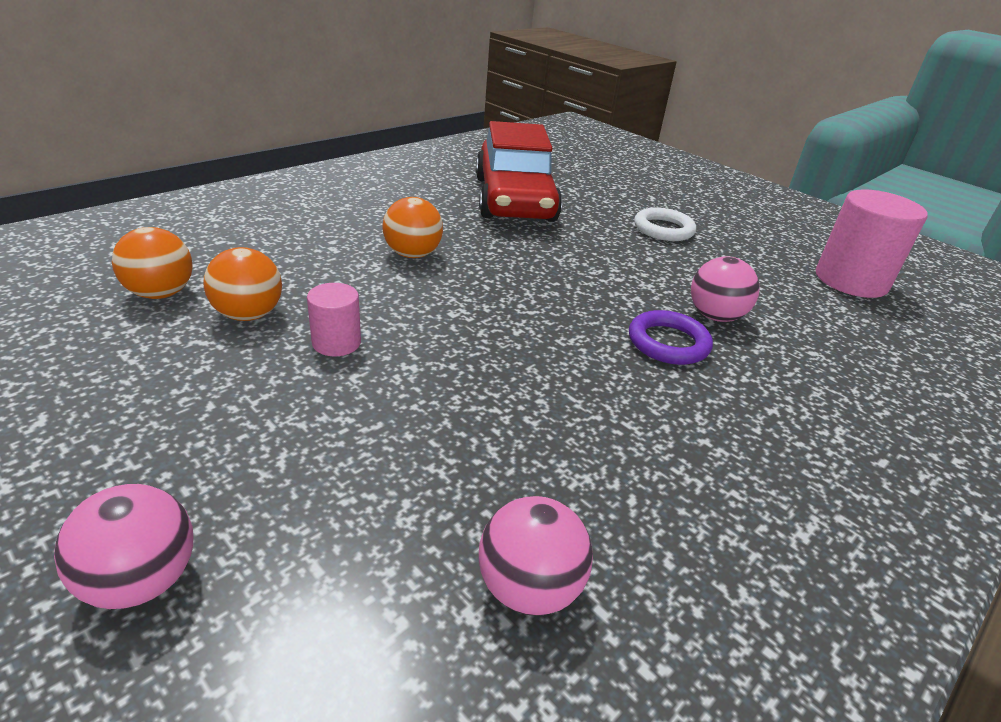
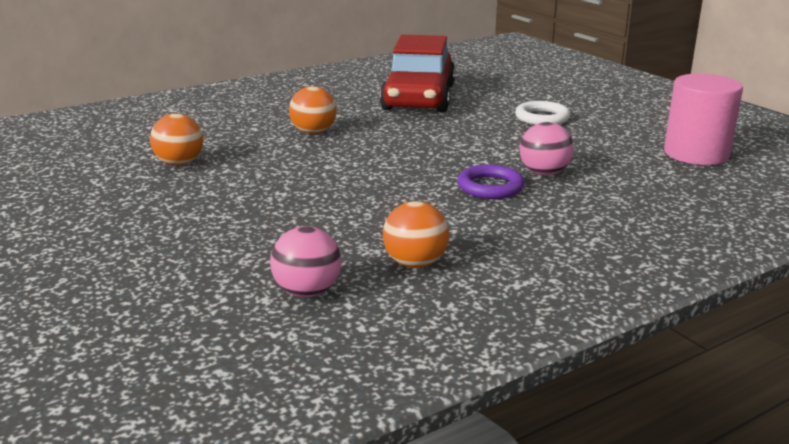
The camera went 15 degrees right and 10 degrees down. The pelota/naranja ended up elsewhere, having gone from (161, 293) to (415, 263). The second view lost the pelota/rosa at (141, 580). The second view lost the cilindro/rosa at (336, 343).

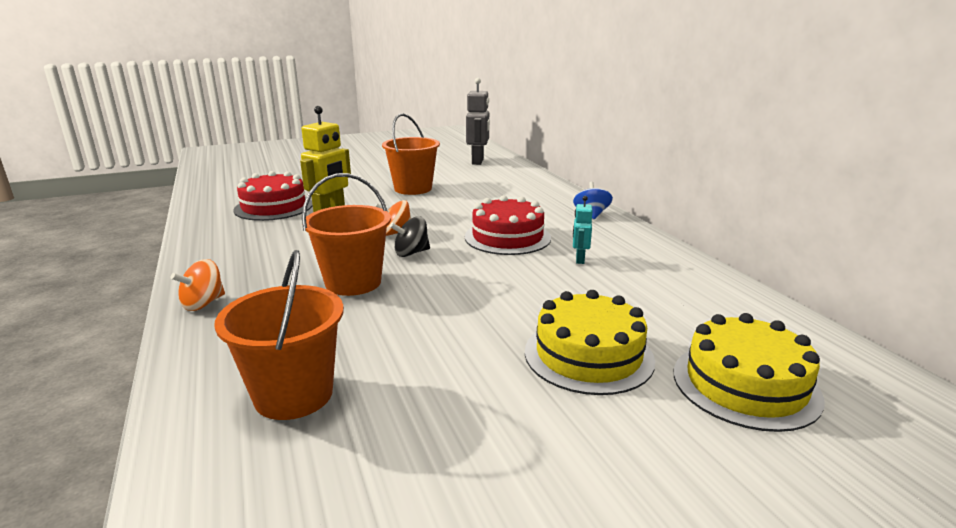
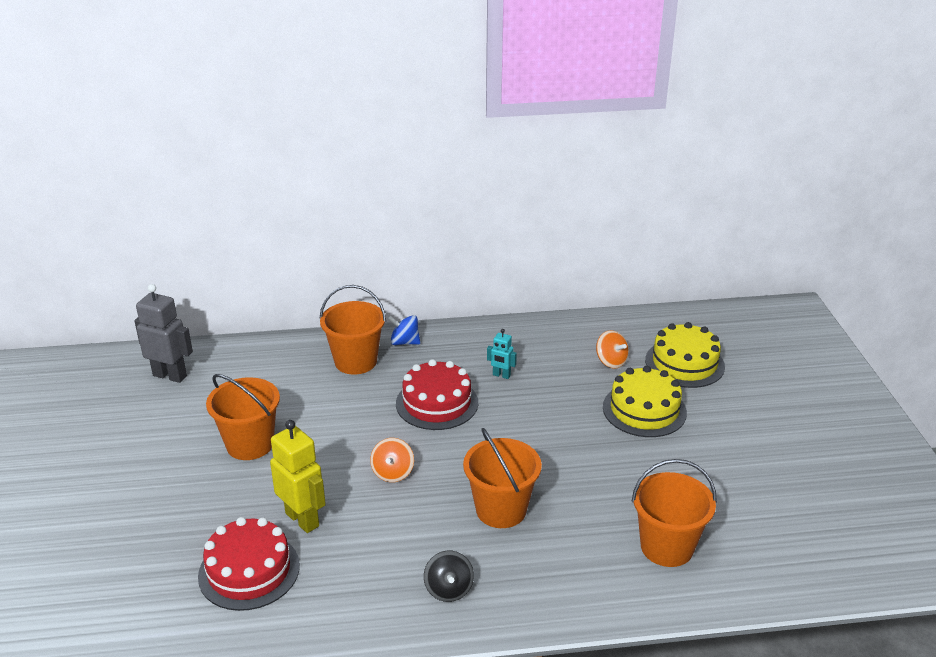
The camera went 75 degrees left and 10 degrees up. The second view gained the balde/naranja at (355, 361). The peonza/negro ended up elsewhere, having gone from (411, 253) to (448, 589). The peonza/naranja ended up elsewhere, having gone from (203, 304) to (611, 361).

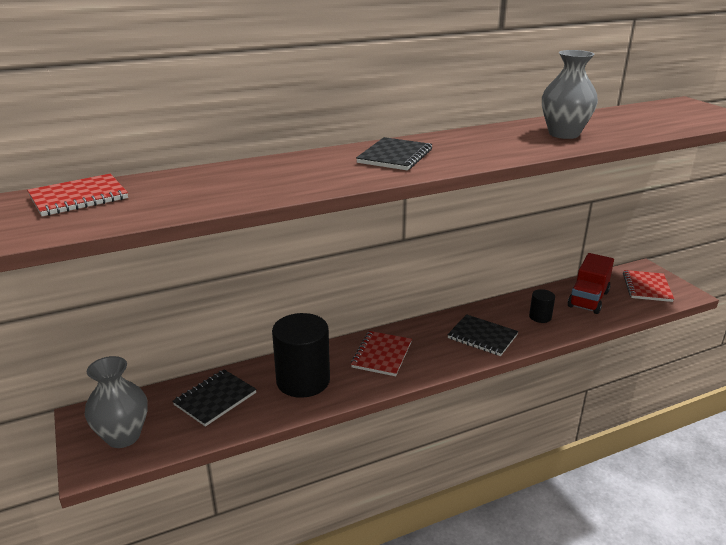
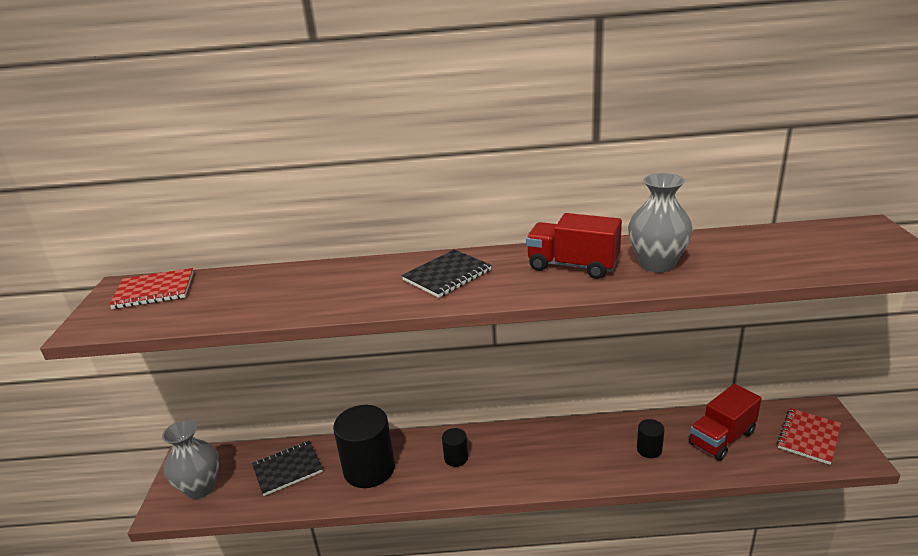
The camera went 25 degrees right and 0 degrees up. Where the cuaderno/rojo stood at (382, 355), the cilindro/negro came to stand at (456, 458). The second view gained the camión/rojo at (572, 266). The second view lost the cuaderno/negro at (482, 337).

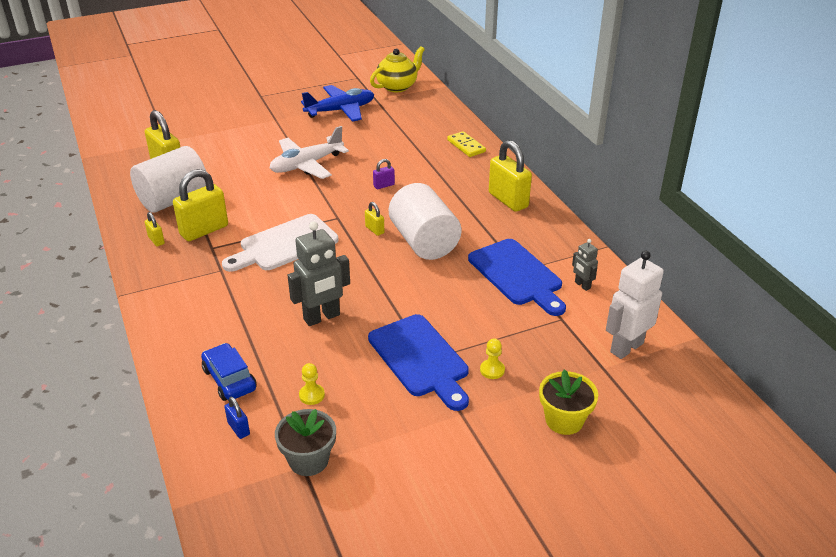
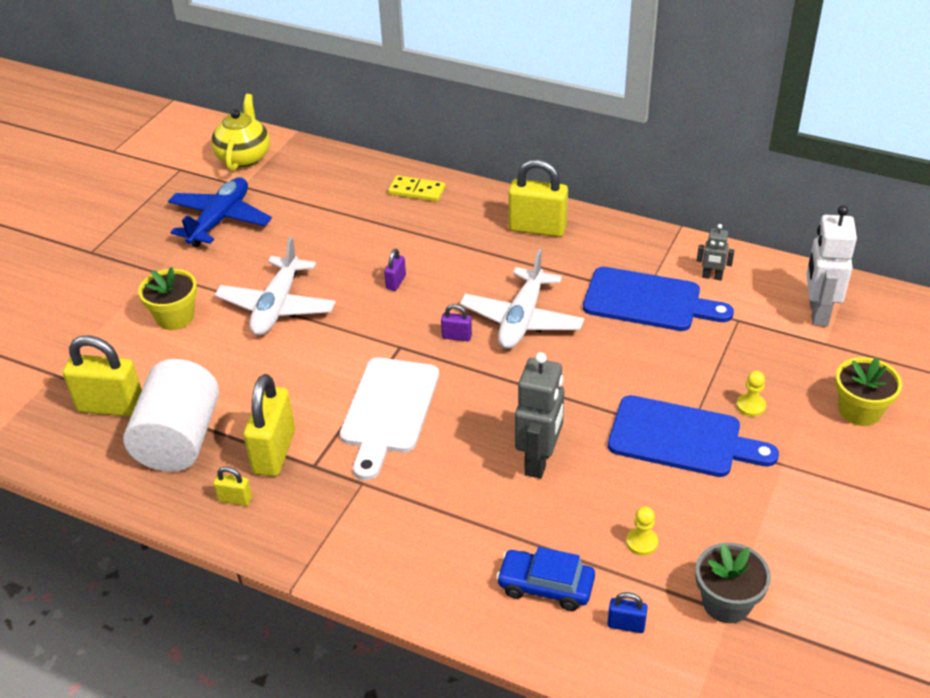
The camera went 40 degrees left and 5 degrees up. The second view gained the maceta/amarillo at (175, 317). What was the candado/amarillo at (374, 230) turned into the candado/morado at (456, 336). Where the cilindro/blanco stood at (424, 242), the avión/blanco came to stand at (522, 319).

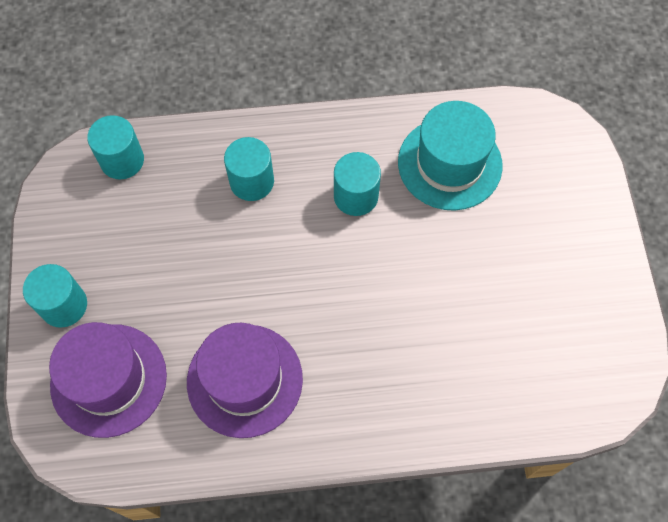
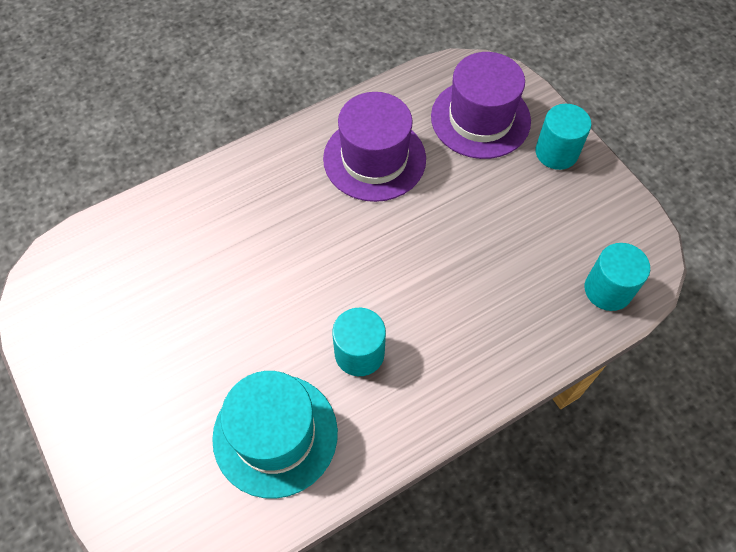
The camera went 155 degrees right and 5 degrees down. The second view lost the cilindro/turquesa at (252, 181).

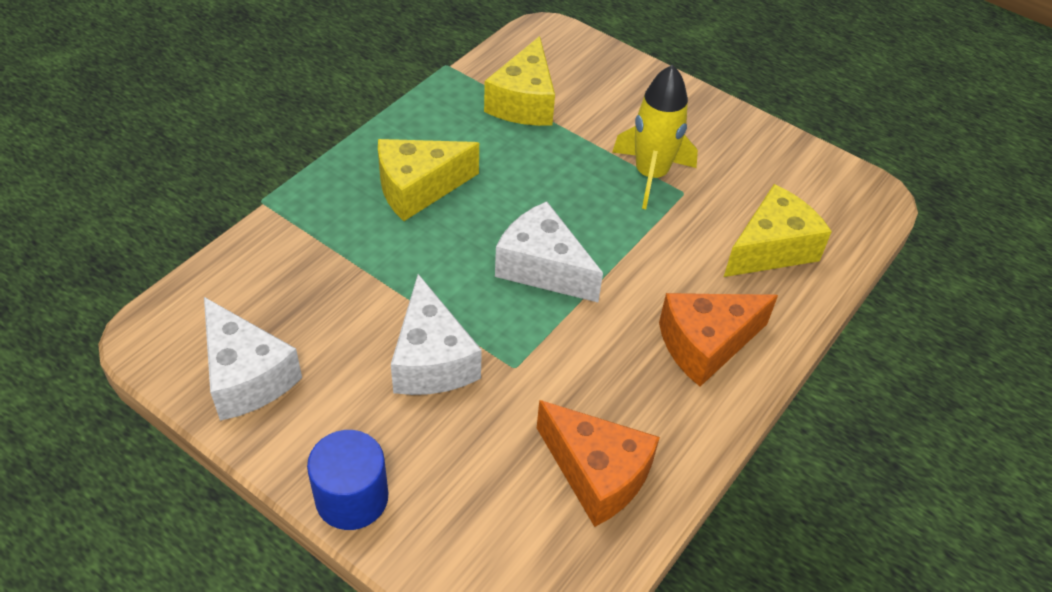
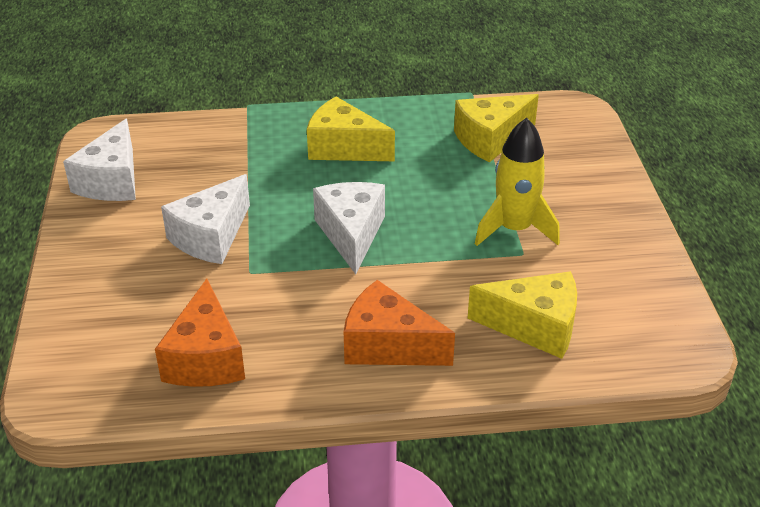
The camera went 50 degrees right and 10 degrees down. The second view lost the cilindro/azul at (352, 498).

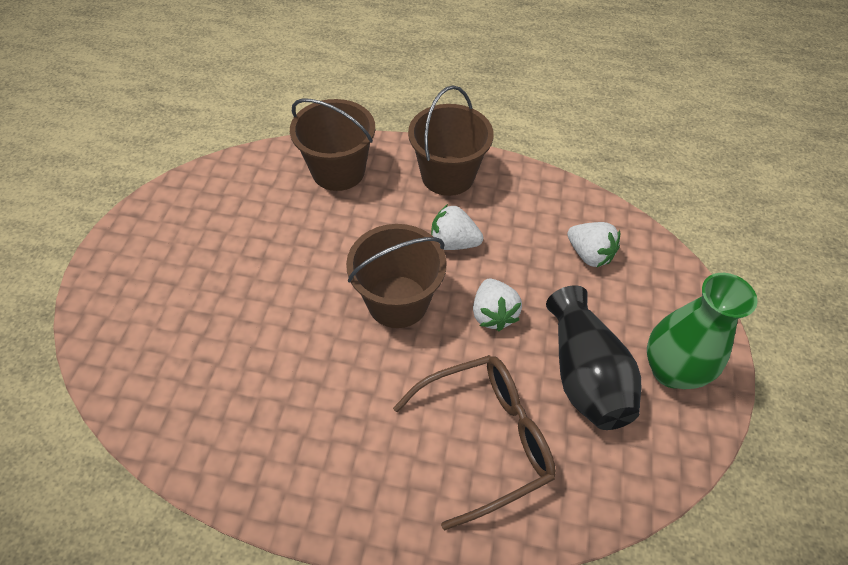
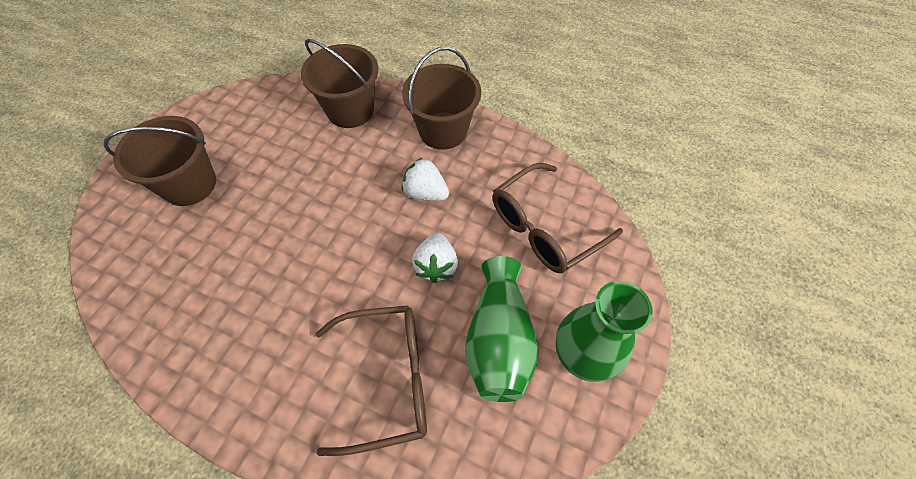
The camera went 15 degrees right and 5 degrees up. The balde/marrón ended up elsewhere, having gone from (397, 301) to (189, 184). What was the florero/negro at (584, 374) turned into the florero/verde at (498, 340). Where the fresa/blanco stood at (589, 254), the gafas/marrón came to stand at (545, 228).

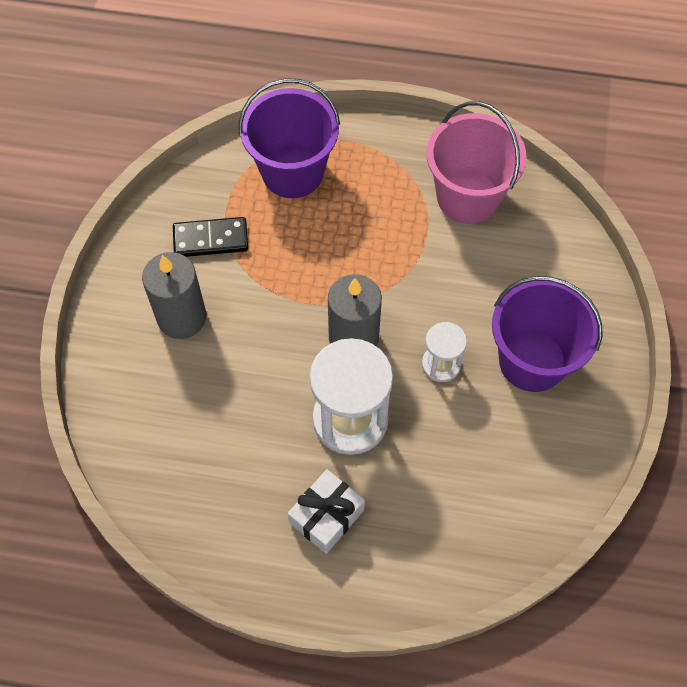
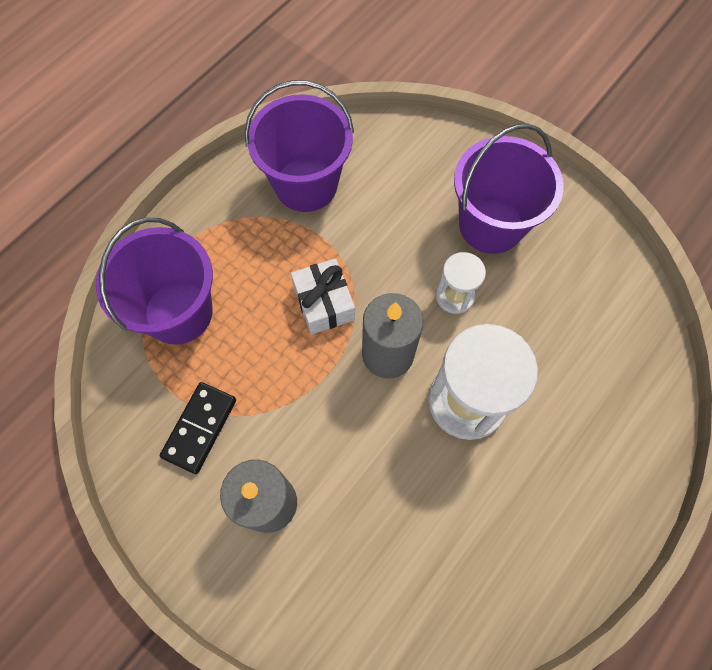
The camera went 60 degrees left and 5 degrees up. What was the balde/rosa at (468, 197) turned into the balde/morado at (306, 184). The regalo/blanco ended up elsewhere, having gone from (326, 516) to (324, 303).

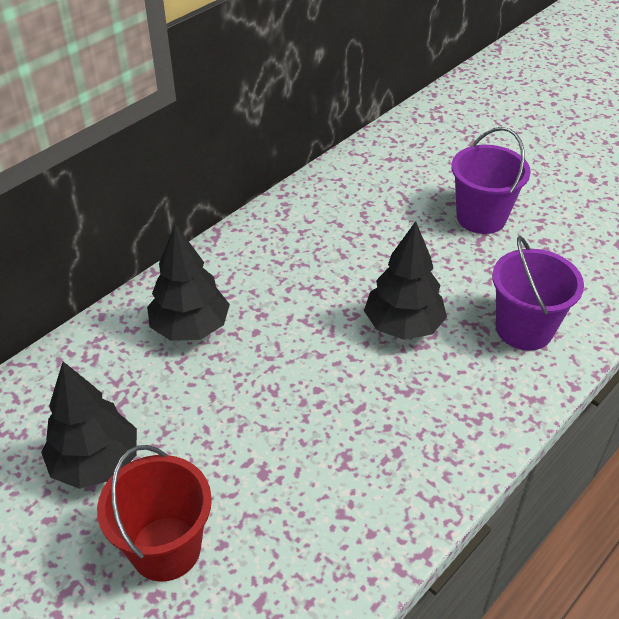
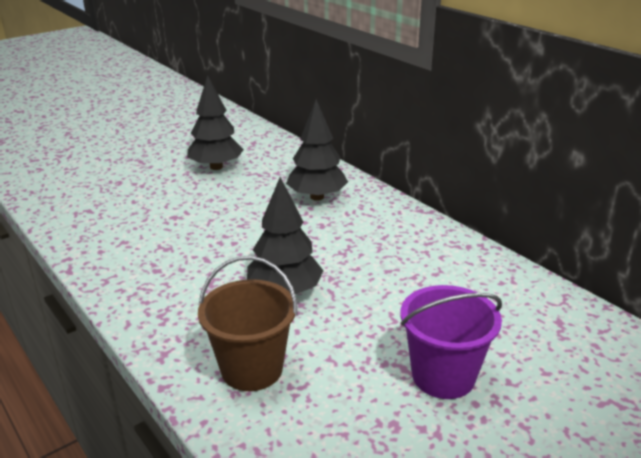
The camera went 100 degrees right and 15 degrees down. What was the balde/morado at (524, 329) turned into the balde/marrón at (252, 369). The second view lost the balde/rojo at (165, 548).

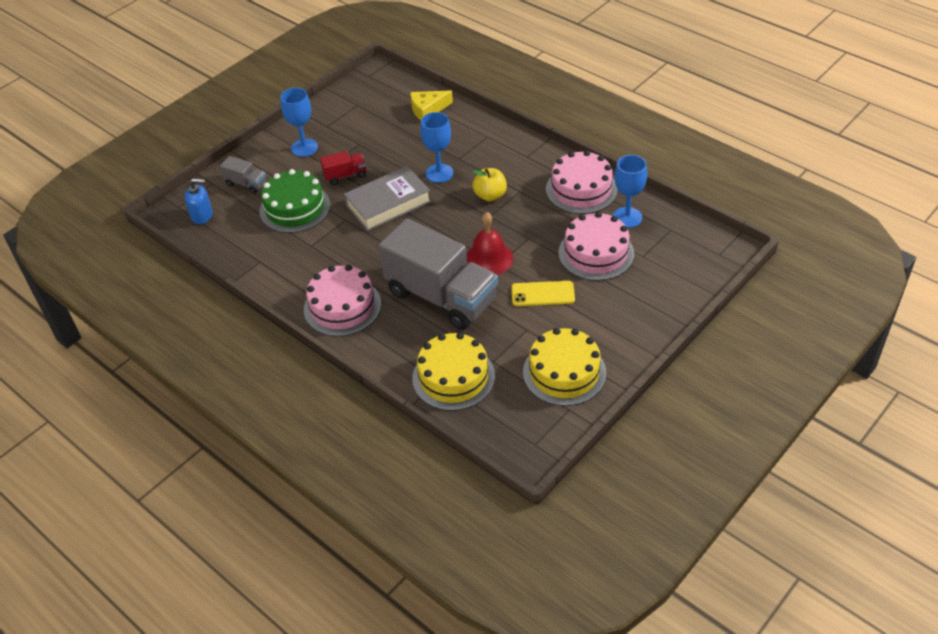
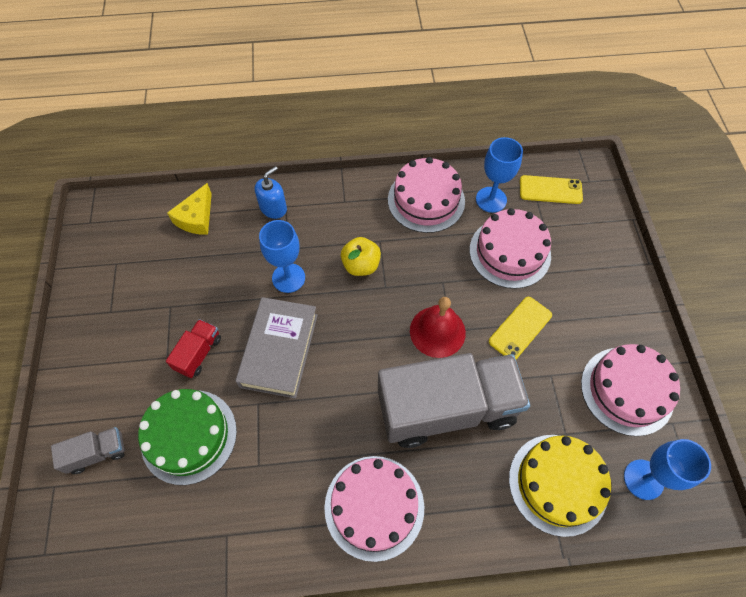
The camera went 50 degrees left and 15 degrees up. The dispensador de jabón/azul ended up elsewhere, having gone from (202, 215) to (273, 208). The second view gained the móvil/amarillo at (550, 190). What was the tarta/amarillo at (564, 372) turned into the tarta/rosa at (627, 390). The copa/azul ended up elsewhere, having gone from (304, 148) to (643, 479).

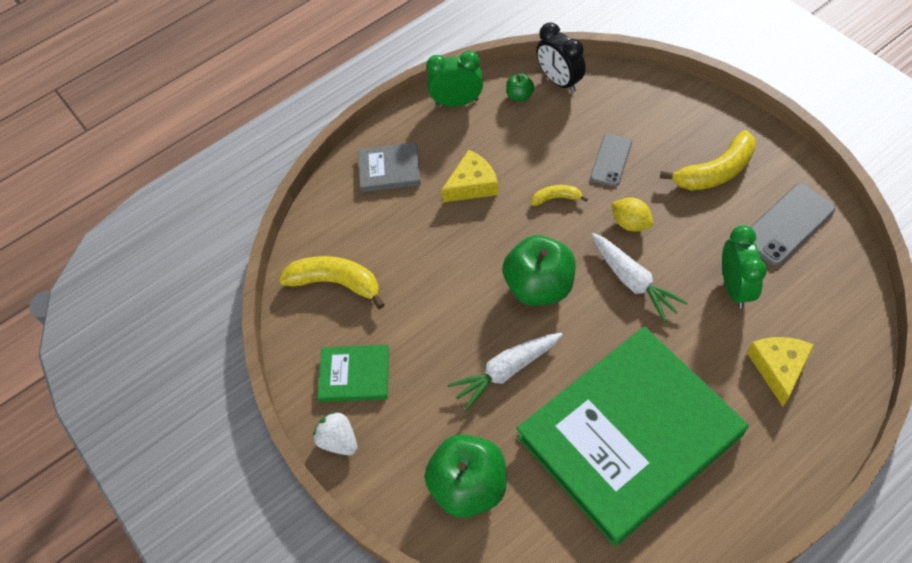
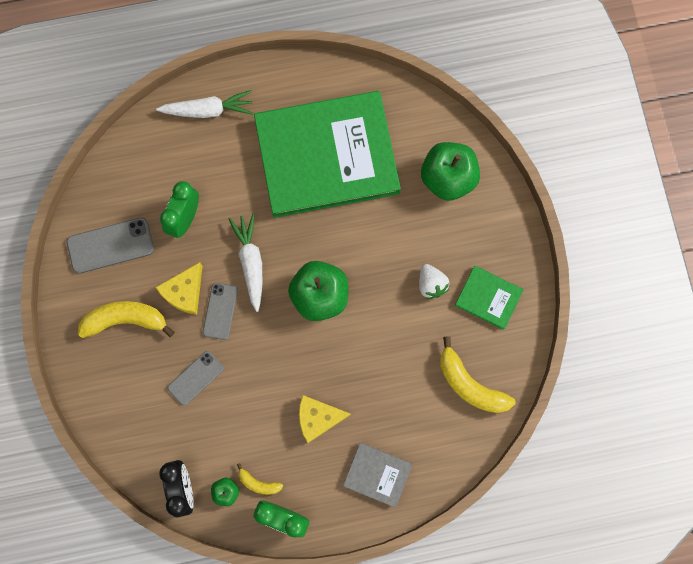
The camera went 160 degrees left and 20 degrees up. The queso/amarillo ended up elsewhere, having gone from (778, 368) to (184, 292). The zanahoria/blanco ended up elsewhere, having gone from (506, 371) to (208, 110). Where the limón/amarillo stood at (630, 223), the móvil/gris came to stand at (220, 311). The plátano/amarillo ended up elsewhere, having gone from (556, 198) to (258, 483). The fresa/blanco ended up elsewhere, having gone from (339, 441) to (431, 284).

